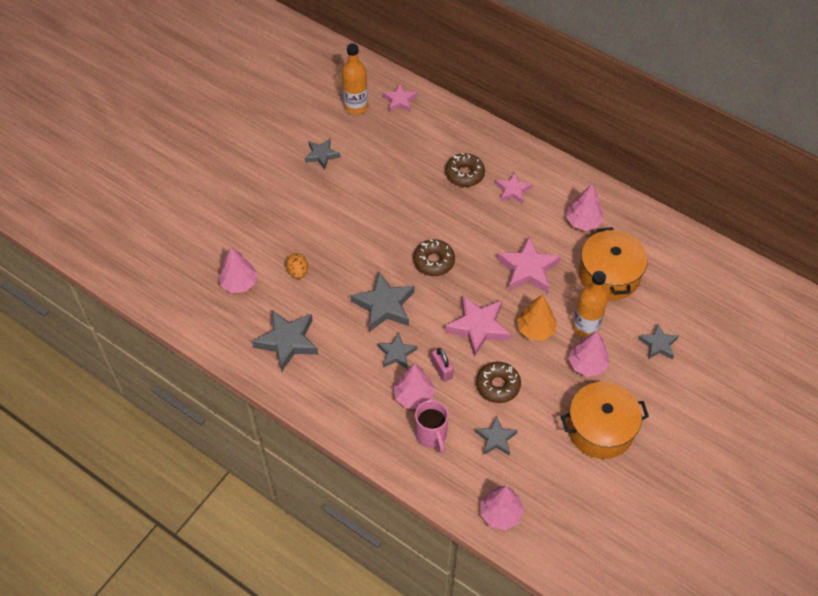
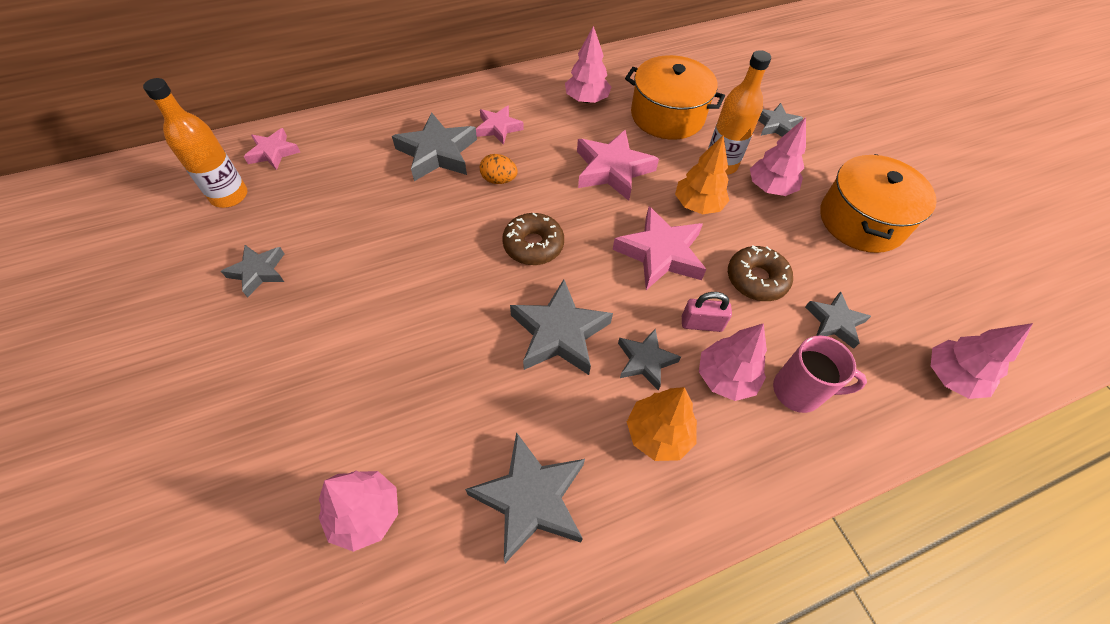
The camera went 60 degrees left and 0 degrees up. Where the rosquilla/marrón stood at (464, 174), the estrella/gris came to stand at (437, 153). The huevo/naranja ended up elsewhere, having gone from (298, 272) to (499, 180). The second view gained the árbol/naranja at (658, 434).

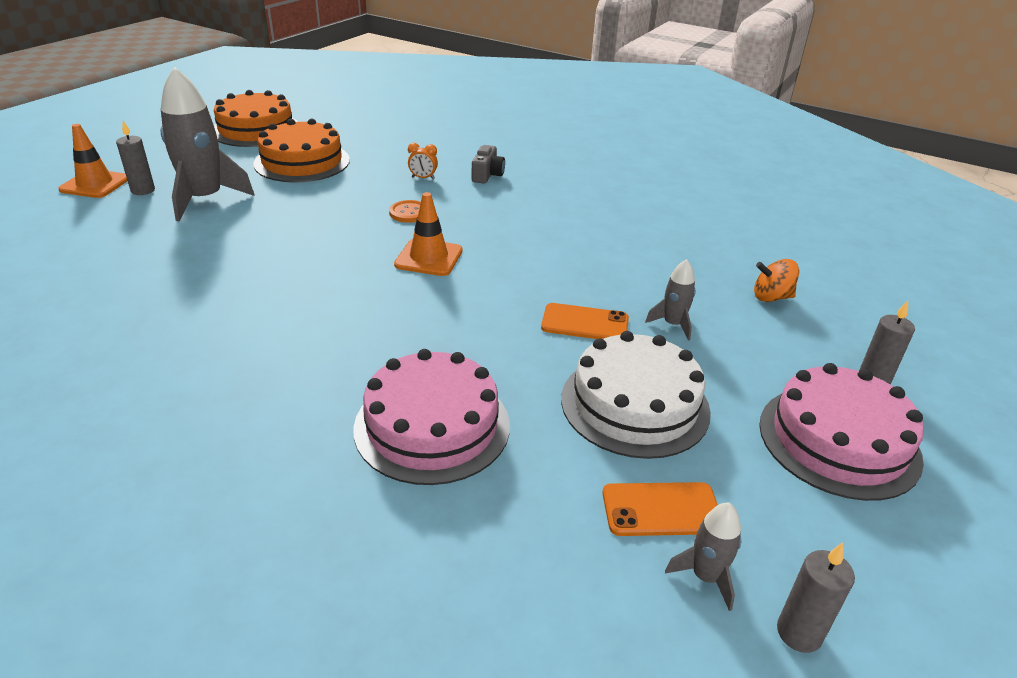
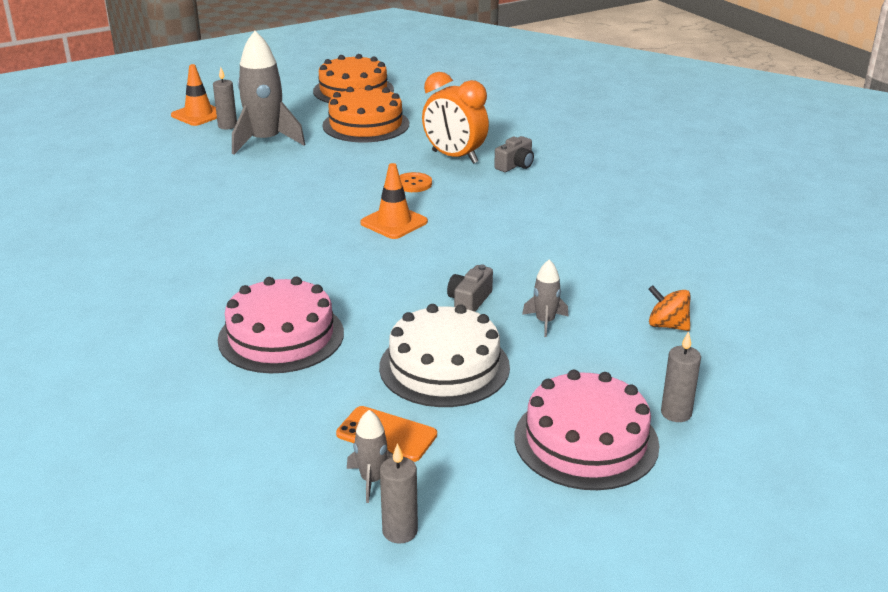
The camera went 30 degrees right and 5 degrees down. The size of the despertador/naranja at (423, 178) changed by a factor of 2.42. Where the móvil/naranja stood at (585, 323), the cámara/gris came to stand at (469, 301).

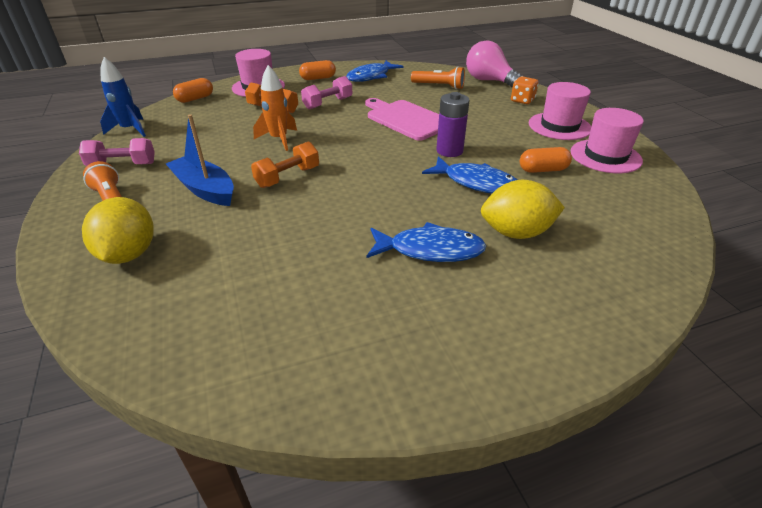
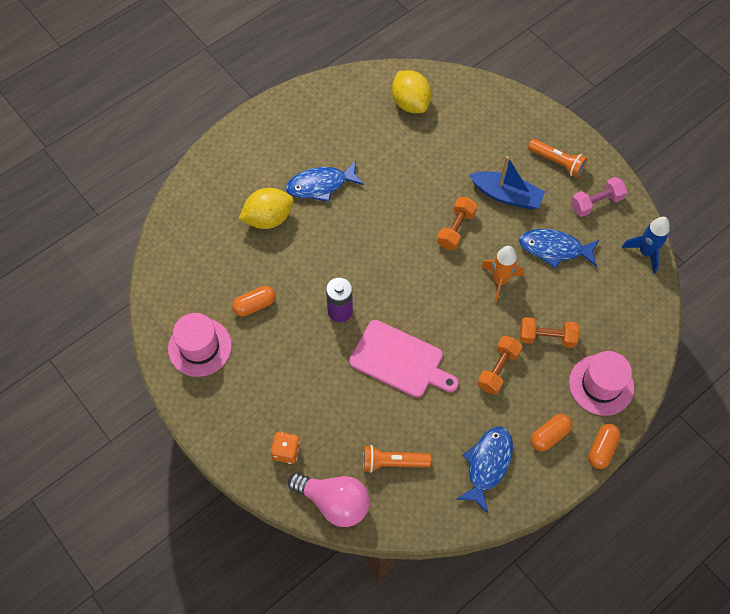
The camera went 160 degrees right and 25 degrees up. The limón/amarillo ended up elsewhere, having gone from (129, 254) to (410, 103). What was the mancuerna/rosa at (328, 103) turned into the mancuerna/naranja at (498, 369). The pez/azul ended up elsewhere, having gone from (476, 183) to (554, 249). The cápsula/naranja ended up elsewhere, having gone from (195, 99) to (602, 449). The second view lost the sombrero/rosa at (559, 126).

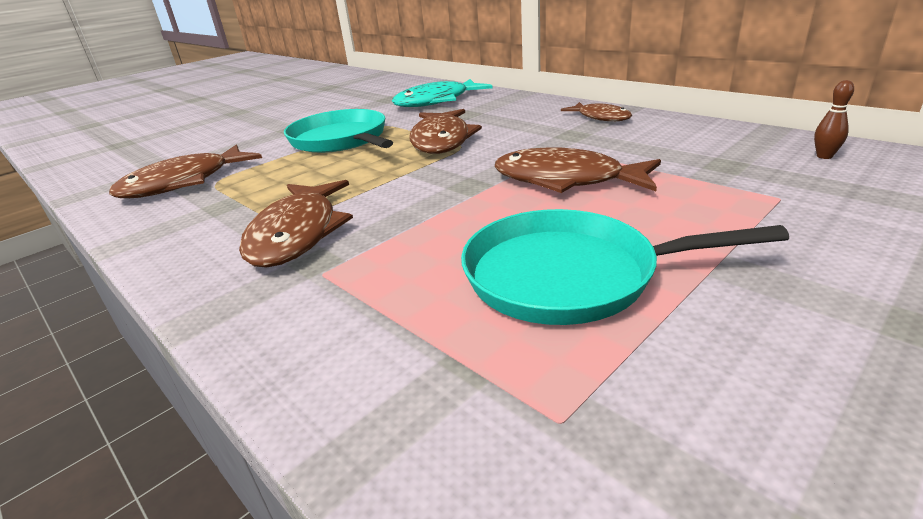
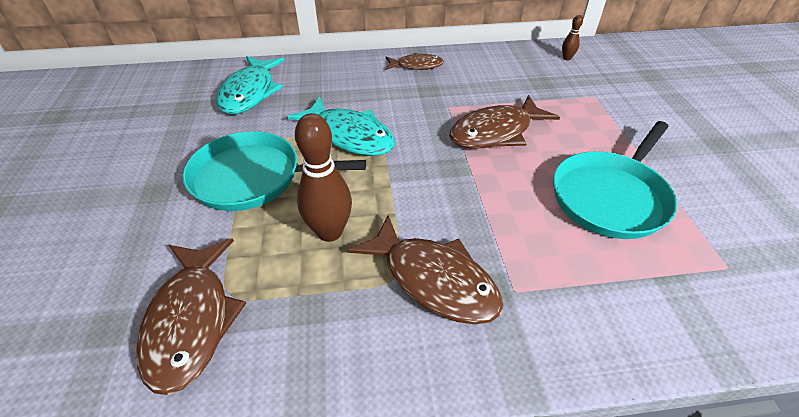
The camera went 55 degrees left and 15 degrees up. What was the pez/marrón at (441, 140) turned into the pez/turquesa at (349, 136). The second view gained the bolo/marrón at (330, 232).

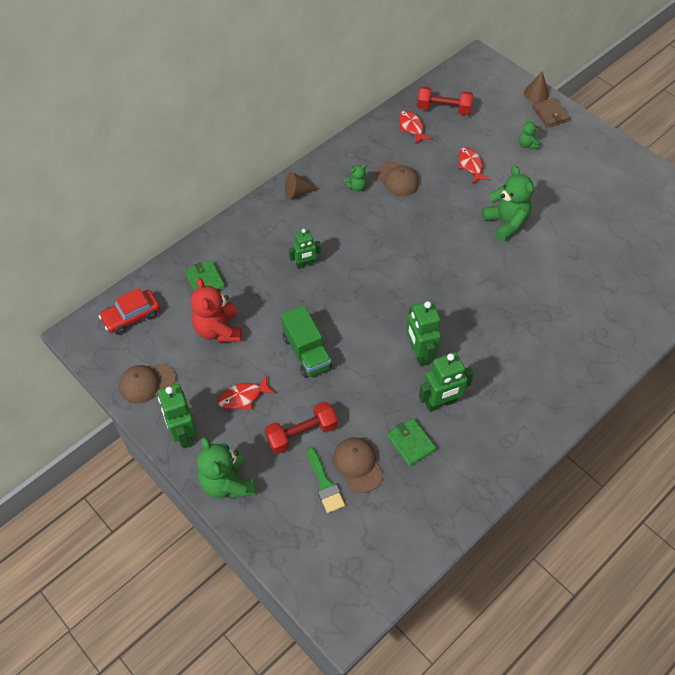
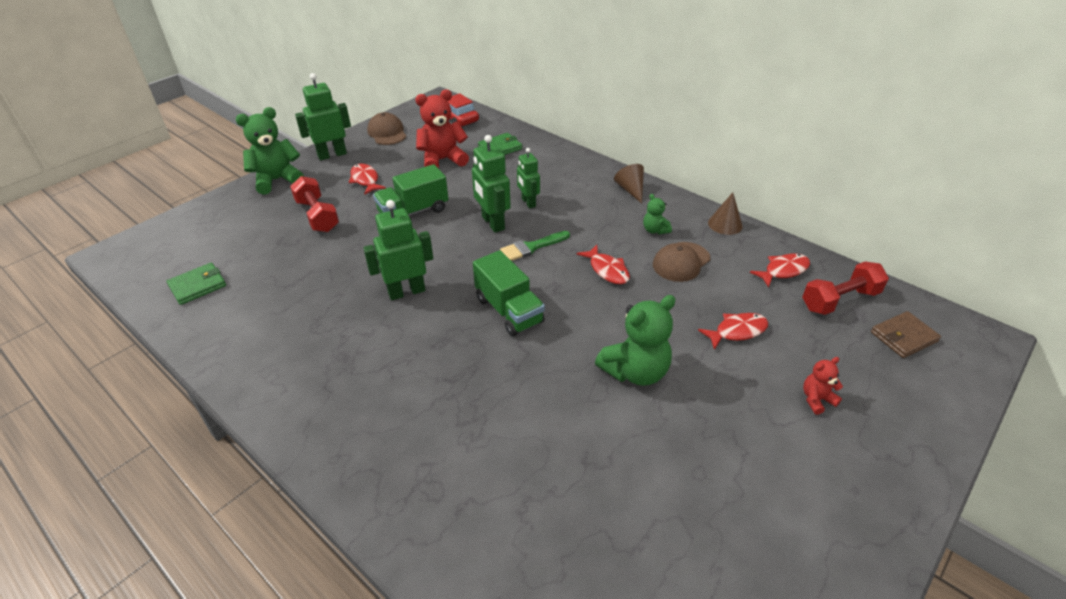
The camera went 85 degrees right and 15 degrees down. The cartera/verde ended up elsewhere, having gone from (410, 443) to (197, 286). The robot/verde ended up elsewhere, having gone from (440, 403) to (492, 223). The second view gained the camión/verde at (509, 310). The pincel/verde ended up elsewhere, having gone from (324, 484) to (532, 247). The second view gained the pez/rojo at (607, 270). The cono/marrón ended up elsewhere, having gone from (536, 93) to (725, 224). The mancuerna/rojo at (443, 109) ended up facing another way, 60 degrees clockwise from before. What was the osito/verde at (527, 144) turned into the osito/rojo at (816, 399). The cartera/marrón ended up elsewhere, having gone from (550, 114) to (903, 337). The second view lost the gorra/marrón at (357, 465).

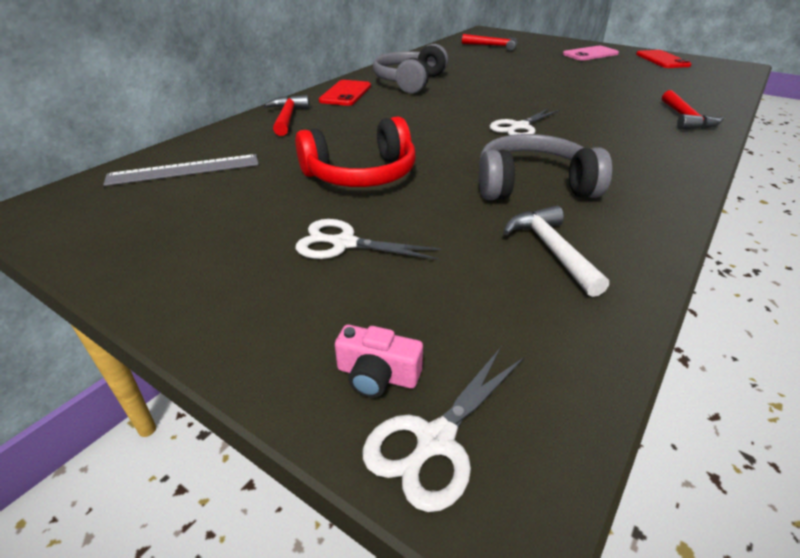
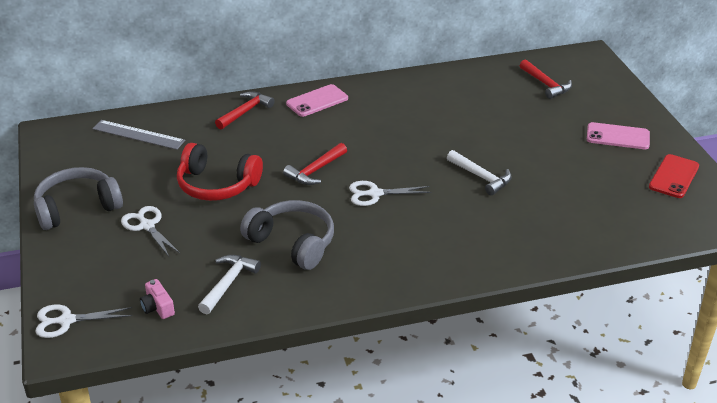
The camera went 40 degrees right and 0 degrees up. The auriculares/gris ended up elsewhere, having gone from (410, 82) to (77, 208). The cámara/rosa ended up elsewhere, having gone from (377, 375) to (158, 307). The martillo/rojo ended up elsewhere, having gone from (686, 119) to (315, 171). What was the móvil/rojo at (345, 93) turned into the móvil/rosa at (317, 101). The second view gained the martillo/blanco at (481, 177).

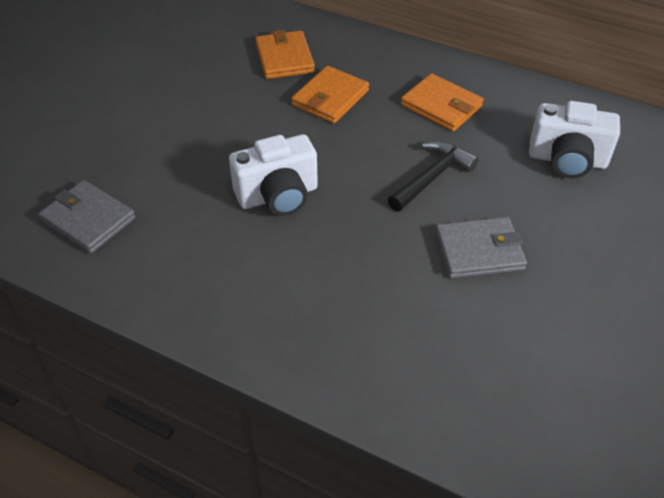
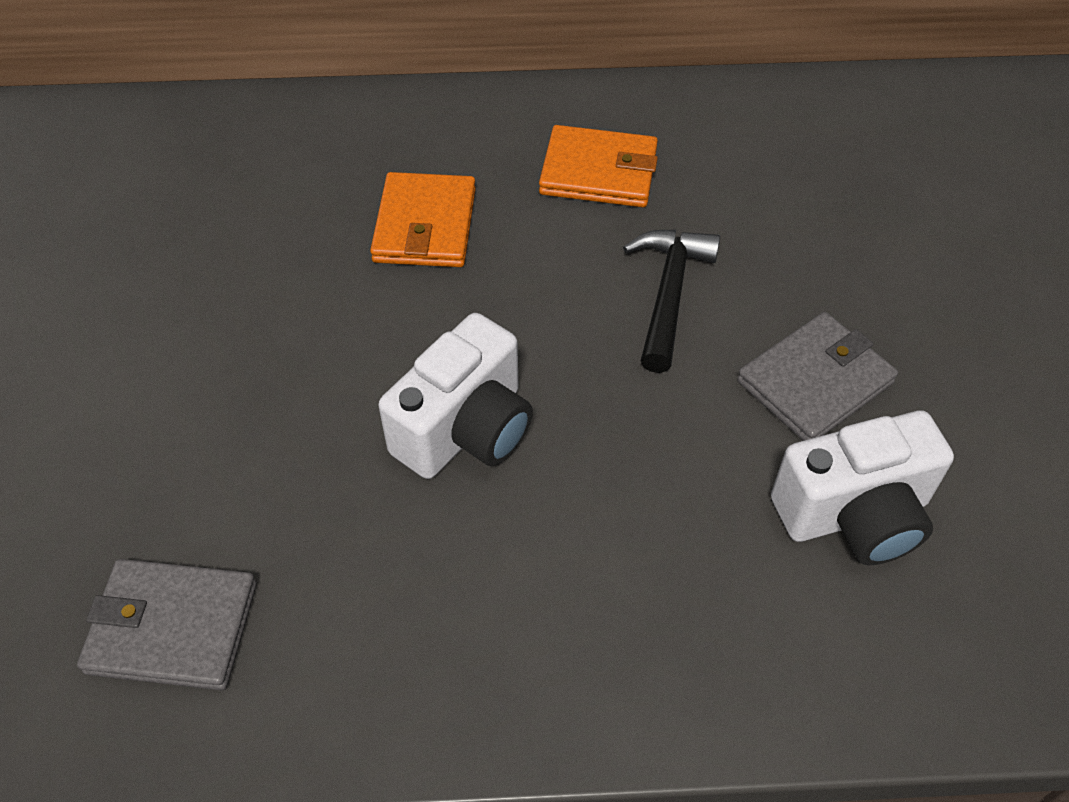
The camera went 30 degrees left and 5 degrees up. The cámara/blanco ended up elsewhere, having gone from (567, 160) to (854, 514). The second view lost the cartera/naranja at (284, 58).

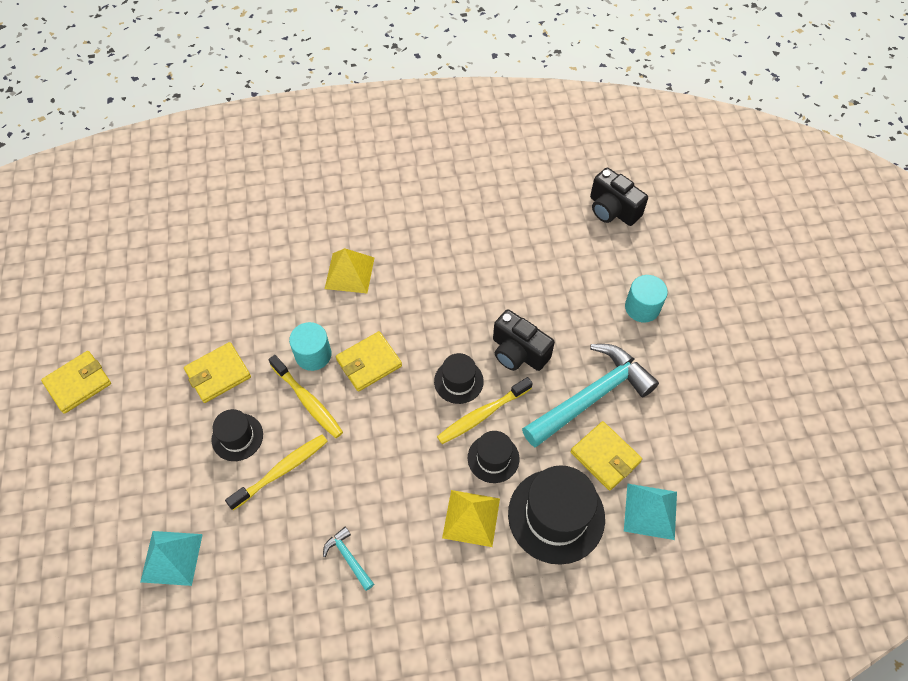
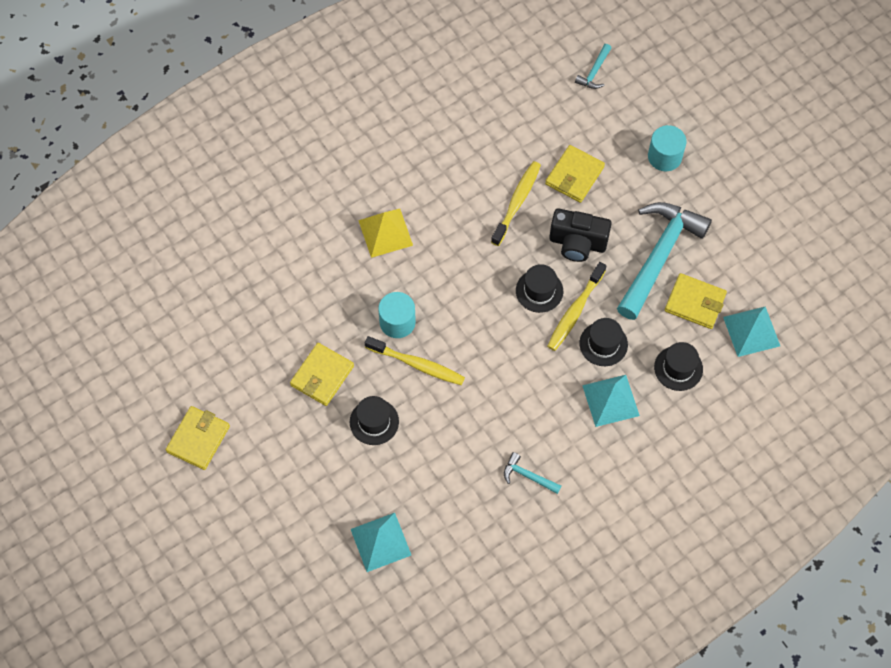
The camera went 25 degrees left and 5 degrees up. The cepillo de dientes/amarillo ended up elsewhere, having gone from (282, 470) to (517, 202). The cartera/amarillo ended up elsewhere, having gone from (369, 363) to (574, 175). Where the cámara/negro stood at (612, 210), the martillo/turquesa came to stand at (594, 72). What was the pirámide/amarillo at (471, 518) turned into the pirámide/turquesa at (610, 400). The size of the sombrero/negro at (556, 516) changed by a factor of 0.55.

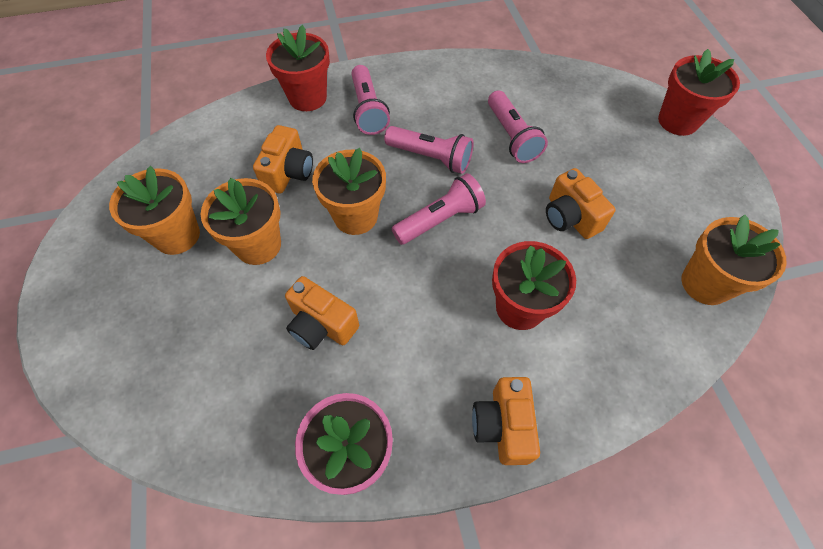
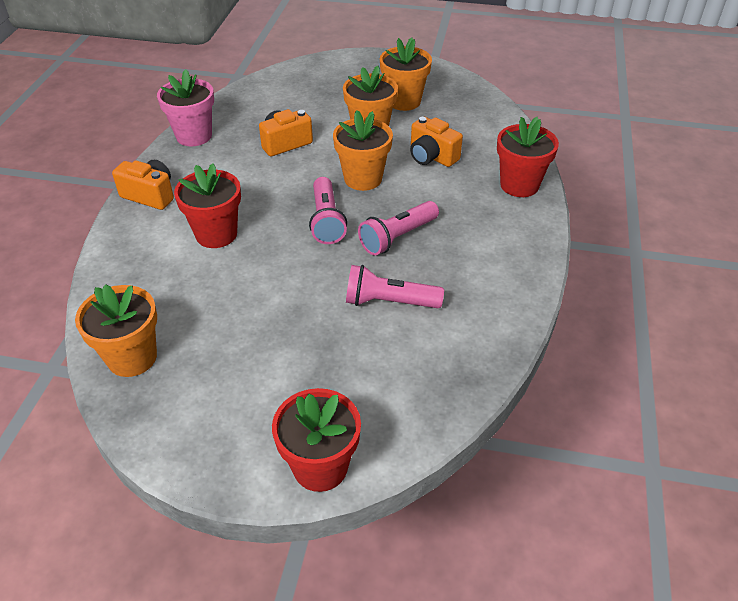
The camera went 115 degrees right and 15 degrees down. The second view lost the lámpara de mano/rosa at (368, 110). The second view lost the cámara/naranja at (570, 217).

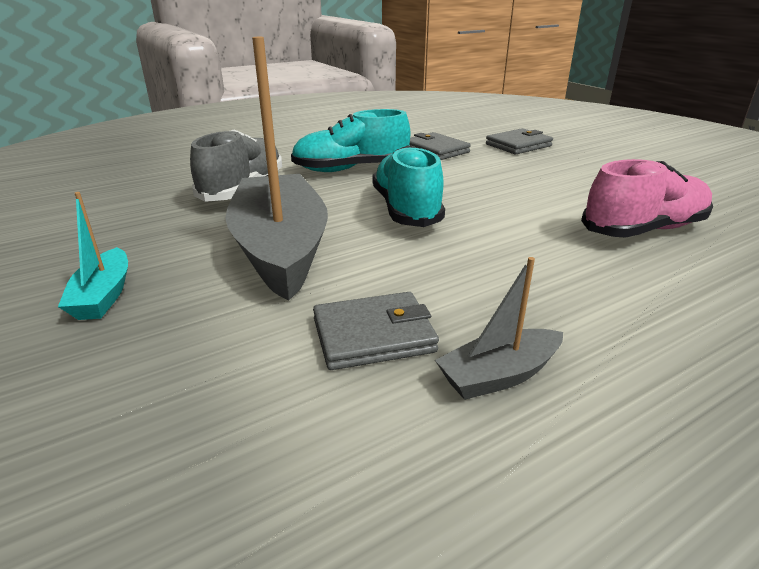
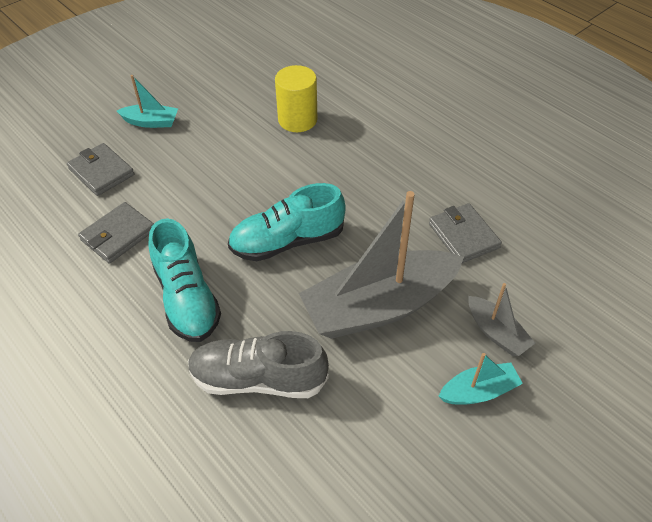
The camera went 100 degrees left and 20 degrees up. The second view gained the barco/turquesa at (151, 122). Where the zapato/rosa stood at (643, 230), the cilindro/amarillo came to stand at (297, 120). The barco/gris ended up elsewhere, having gone from (499, 375) to (496, 333).

